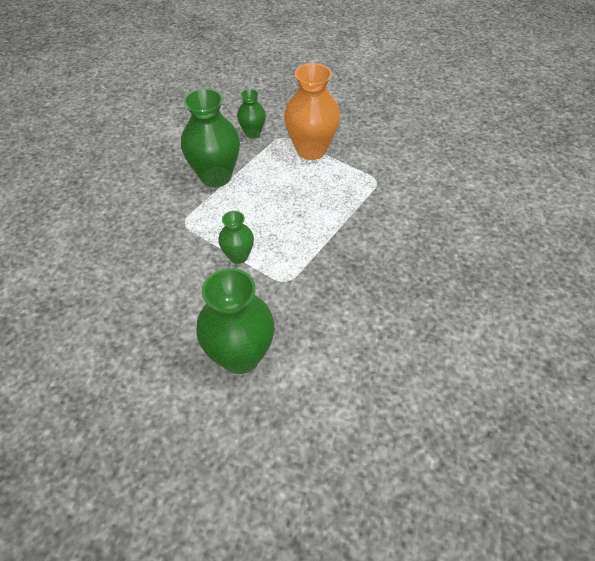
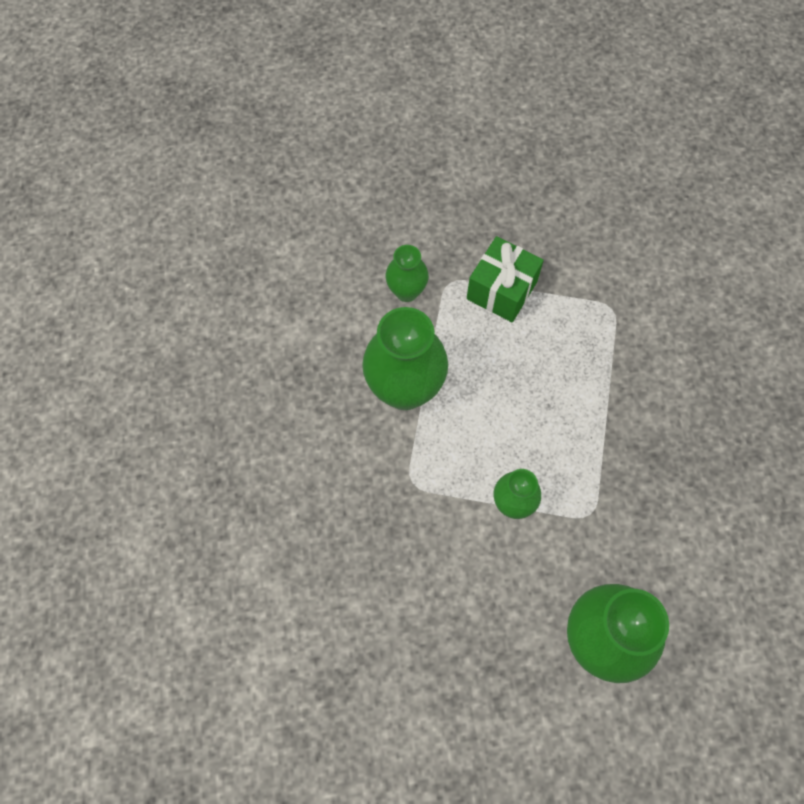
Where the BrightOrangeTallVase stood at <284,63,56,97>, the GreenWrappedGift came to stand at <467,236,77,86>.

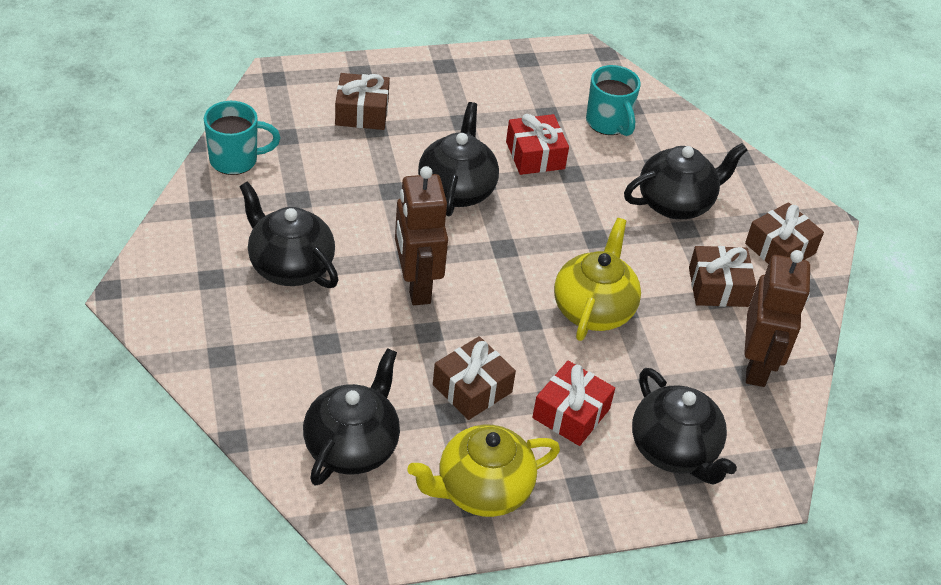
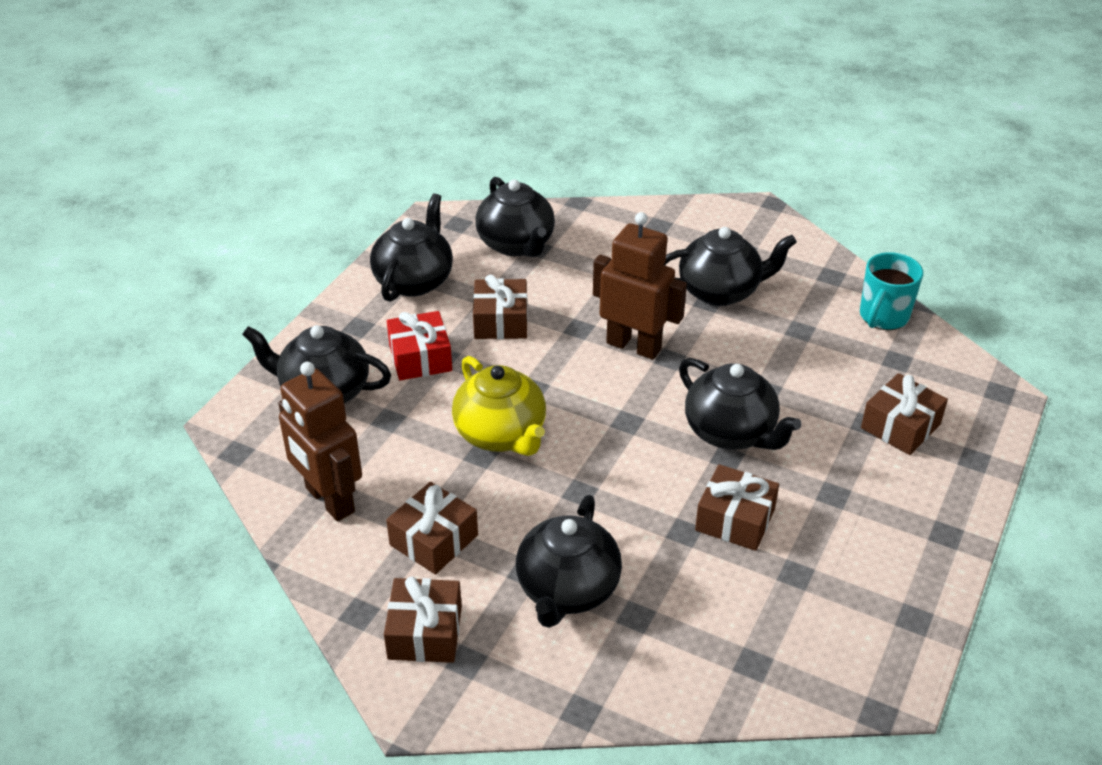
What was the GoldenTeapot at <407,424,153,93> turned into the JetBlackTeapot at <370,193,83,109>.
What was the RedWrappedGift at <506,114,63,61> turned into the RussetWrappedGift at <695,464,84,87>.
The second view lost the TurquoiseMug at <586,65,55,71>.

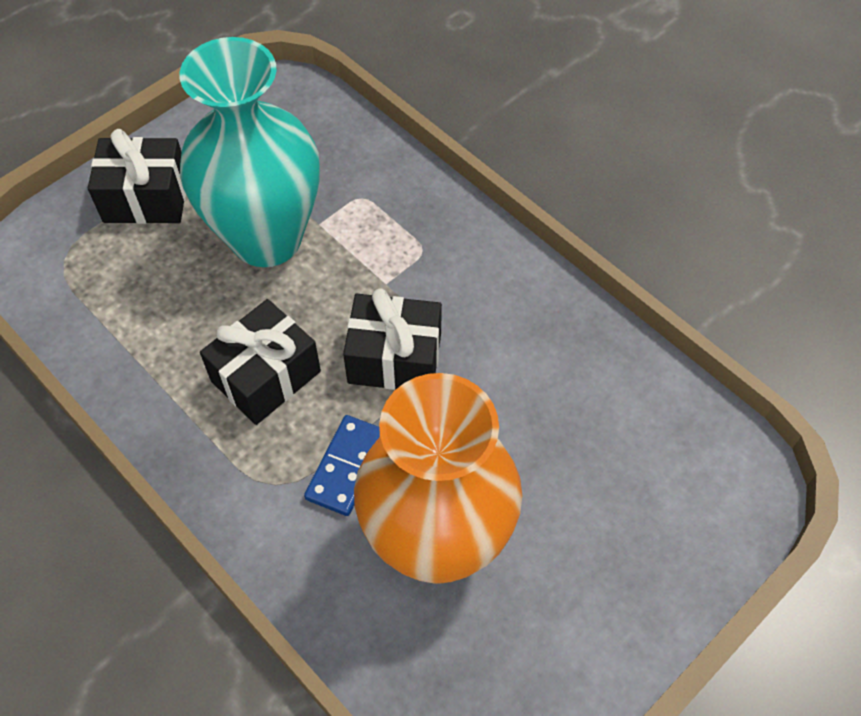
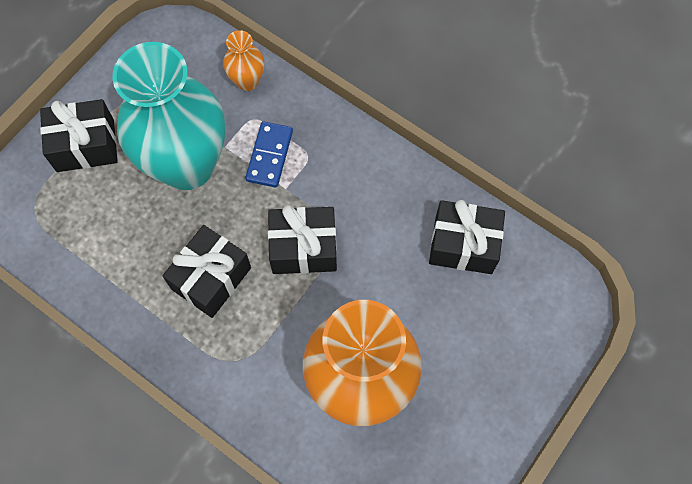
The second view gained the BrightOrangeTallVase at <223,30,41,61>.
The RoyalBlueDominoPiece ended up elsewhere, having gone from <304,415,76,101> to <245,121,48,67>.
The second view gained the JetBlackWrappedGift at <429,200,76,74>.

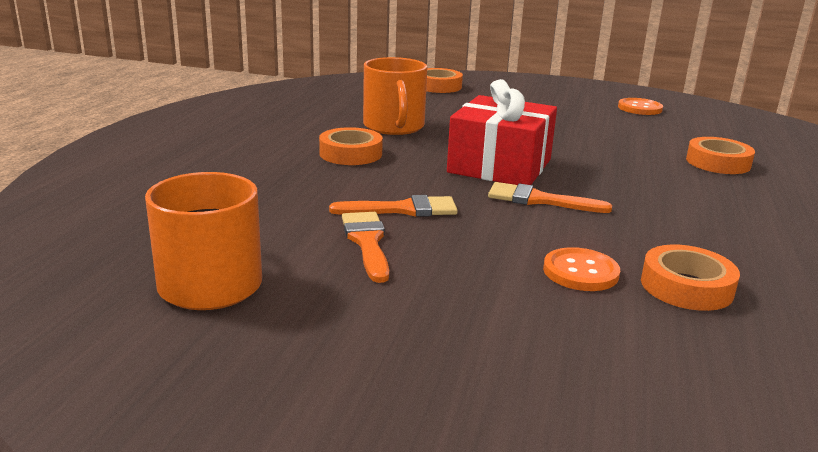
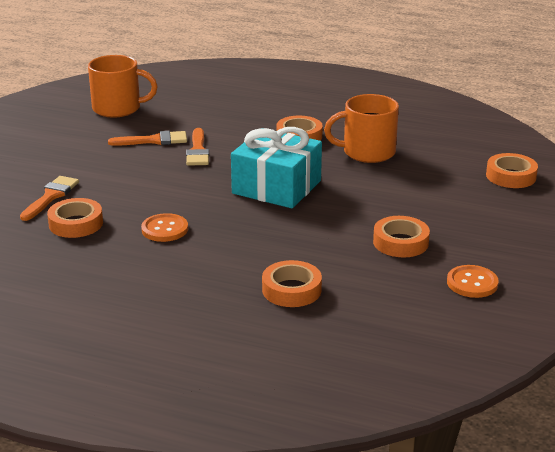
The BrightOrangePaintbrush ended up elsewhere, having gone from <488,182,124,31> to <20,176,59,45>.
The BrightOrangeShirtButton ended up elsewhere, having gone from <543,247,77,44> to <141,213,47,29>.
What was the RedWrappedGift at <447,79,110,106> turned into the TurquoiseWrappedGift at <231,127,91,81>.
The second view gained the BrightOrangeRollOfTape at <373,216,57,41>.

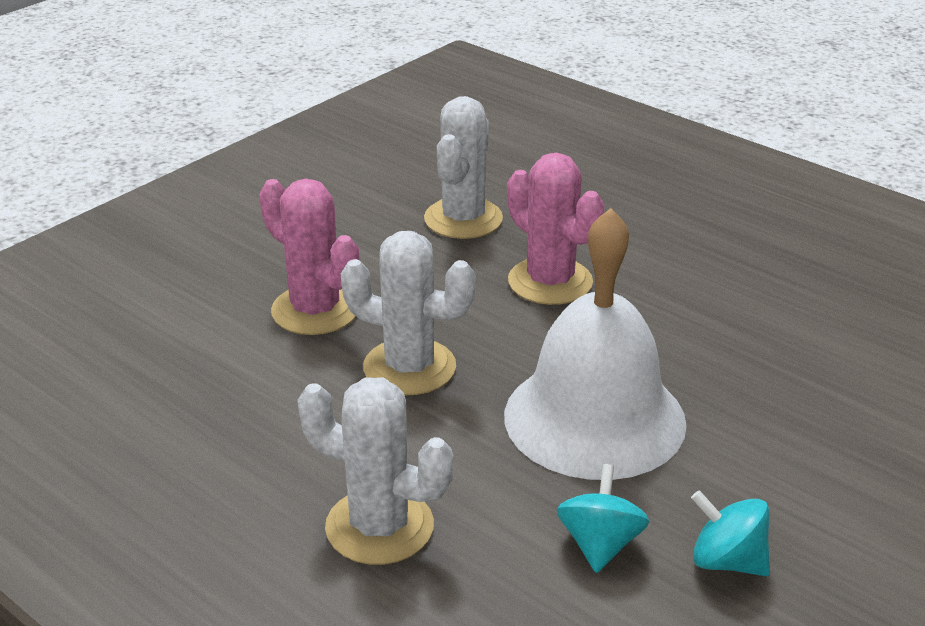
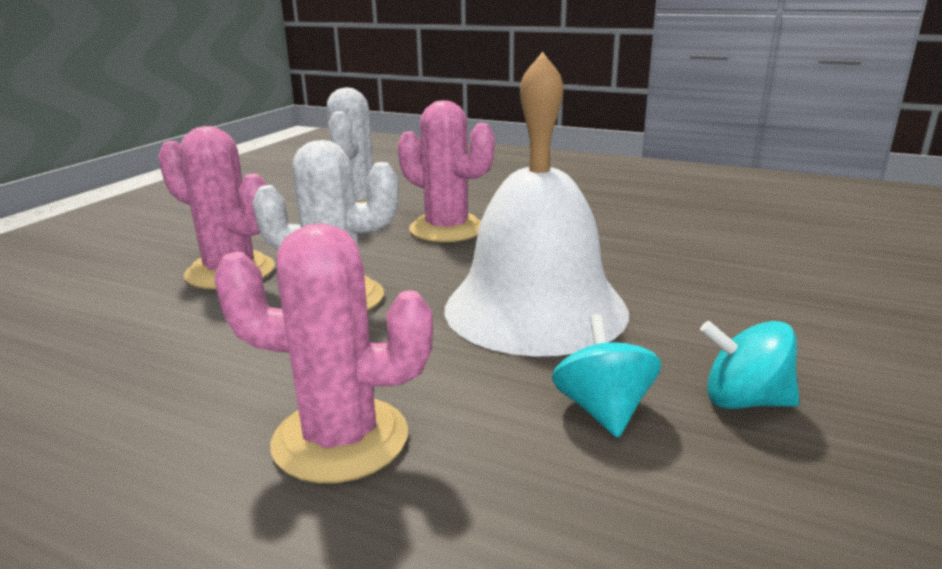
What was the WhiteSaguaroCactus at <298,377,156,188> turned into the PinkSaguaroCactus at <214,223,219,260>.

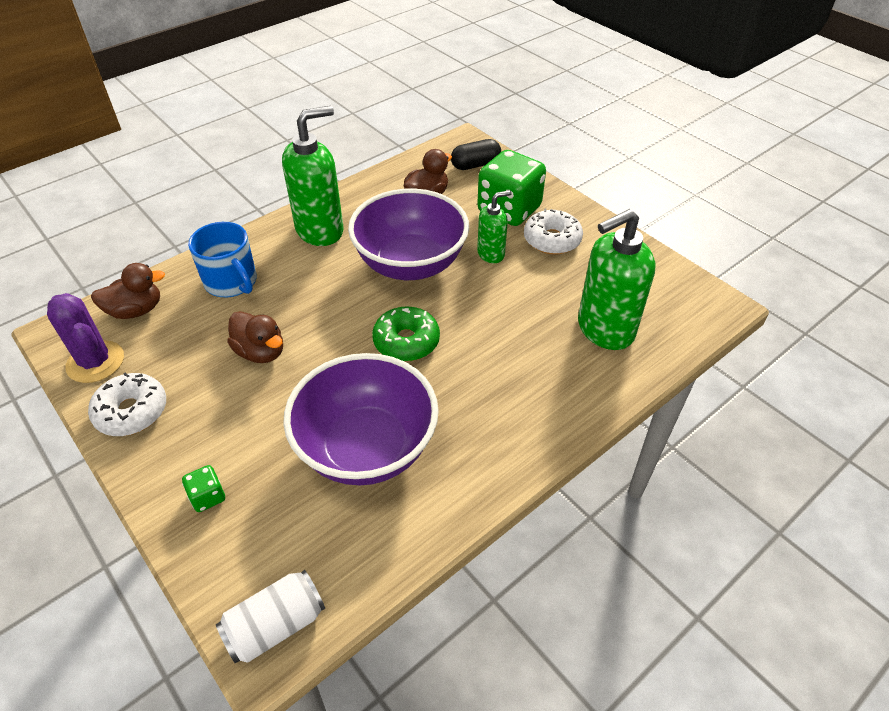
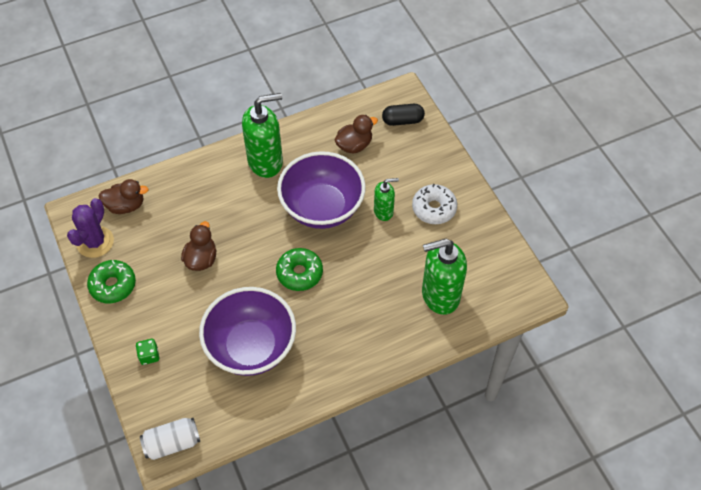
The PurpleSaguaroCactus at <47,293,77,90> ended up facing another way, 45 degrees clockwise from before.
What was the WhiteGlazedDonut at <88,373,78,63> turned into the GreenGlazedDonut at <87,260,49,43>.
The RussetDuck at <227,311,56,52> ended up facing another way, 135 degrees counterclockwise from before.
The second view lost the RoyalBlueMug at <188,222,69,75>.
The second view lost the GreenDice at <477,150,69,76>.

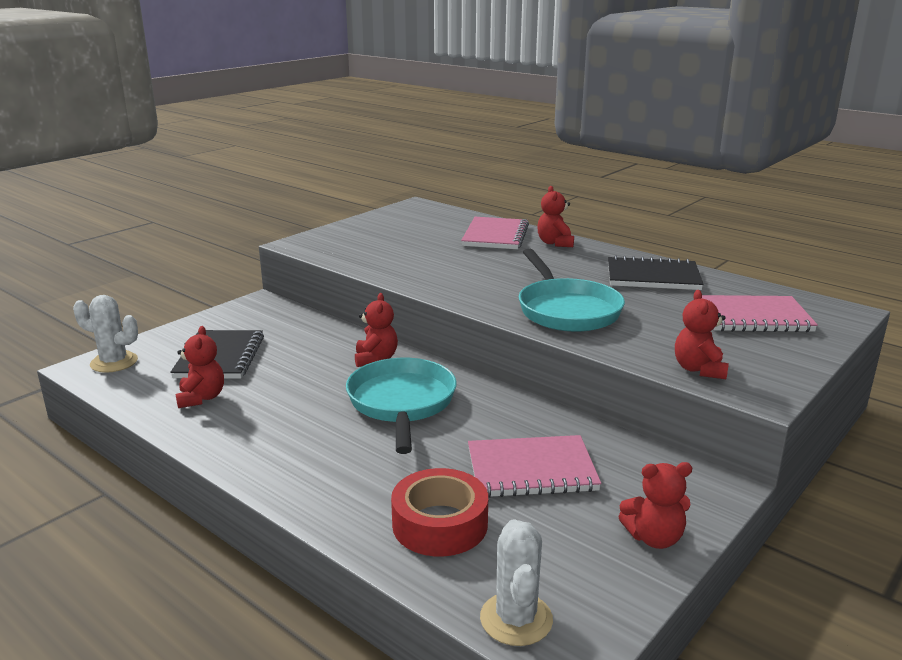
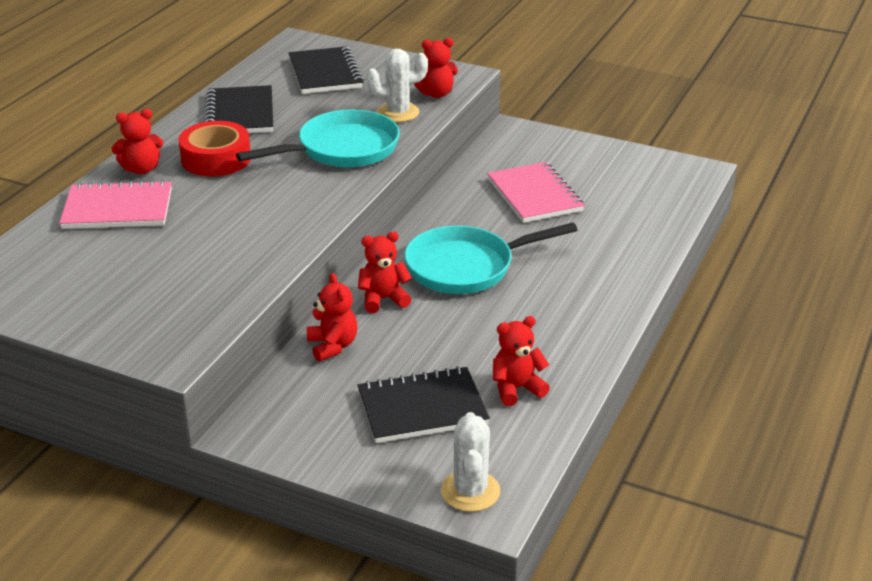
The RedRollOfTape ended up elsewhere, having gone from <391,468,97,88> to <178,121,73,56>.
What was the PinkExerciseBook at <702,295,116,37> turned into the JetBlackExerciseBook at <288,46,76,48>.
The RedTeddyBear ended up elsewhere, having gone from <618,462,74,87> to <307,273,51,89>.
The WhiteSaguaroCactus ended up elsewhere, having gone from <480,520,73,126> to <367,49,61,73>.

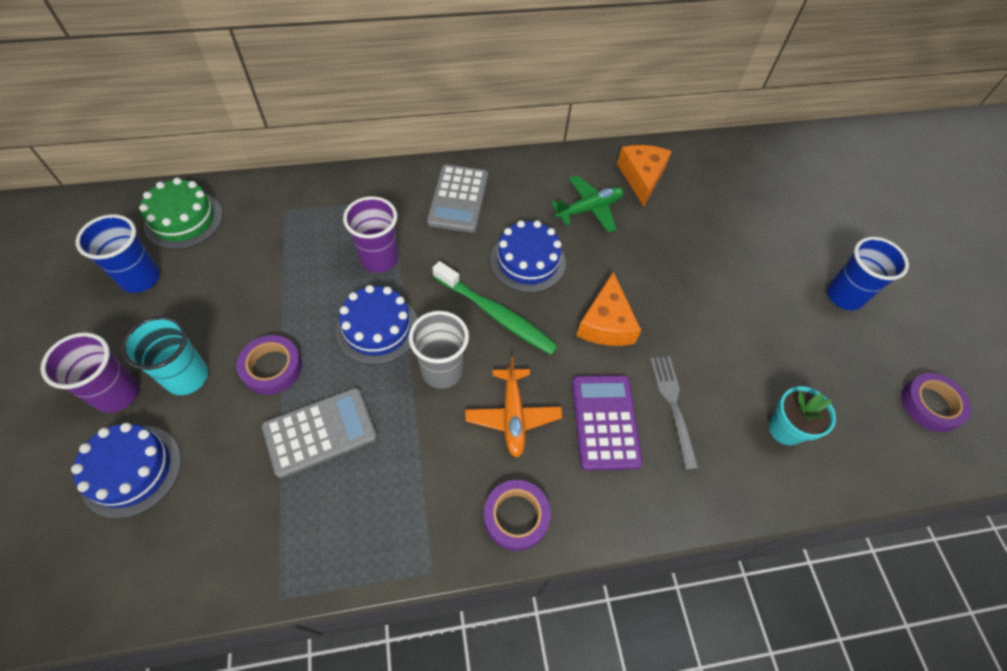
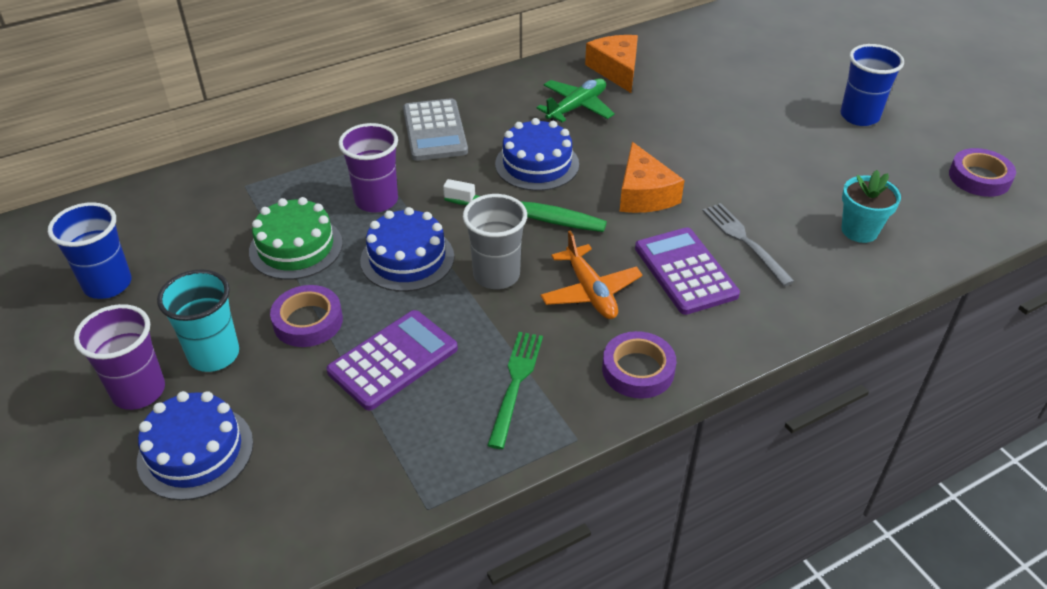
The GreenCake ended up elsewhere, having gone from <139,178,84,71> to <249,197,94,83>.
What was the GrayPocketCalculator at <262,388,115,90> turned into the PurplePocketCalculator at <326,310,132,100>.
The second view gained the GreenTableFork at <487,332,56,117>.

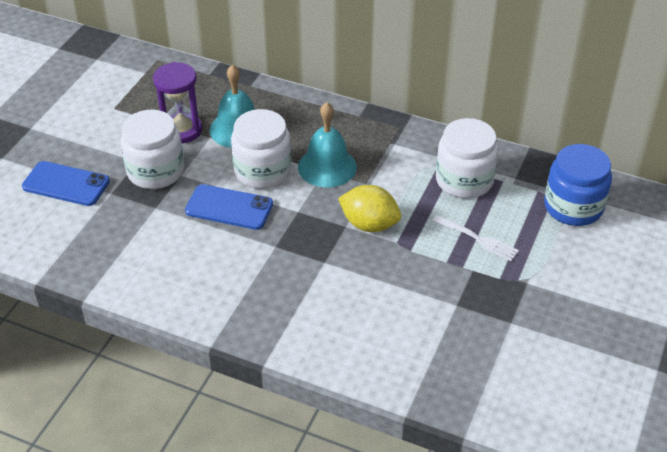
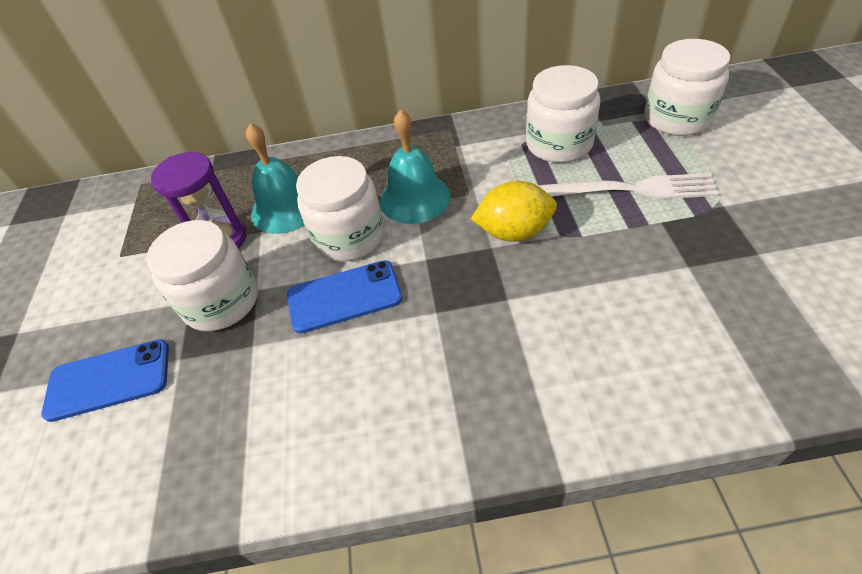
The size of the WhiteTableFork at <432,215,87,46> changed by a factor of 1.60.
What was the RoyalBluePreserveJar at <544,144,68,82> turned into the WhitePreserveJar at <644,39,86,97>.

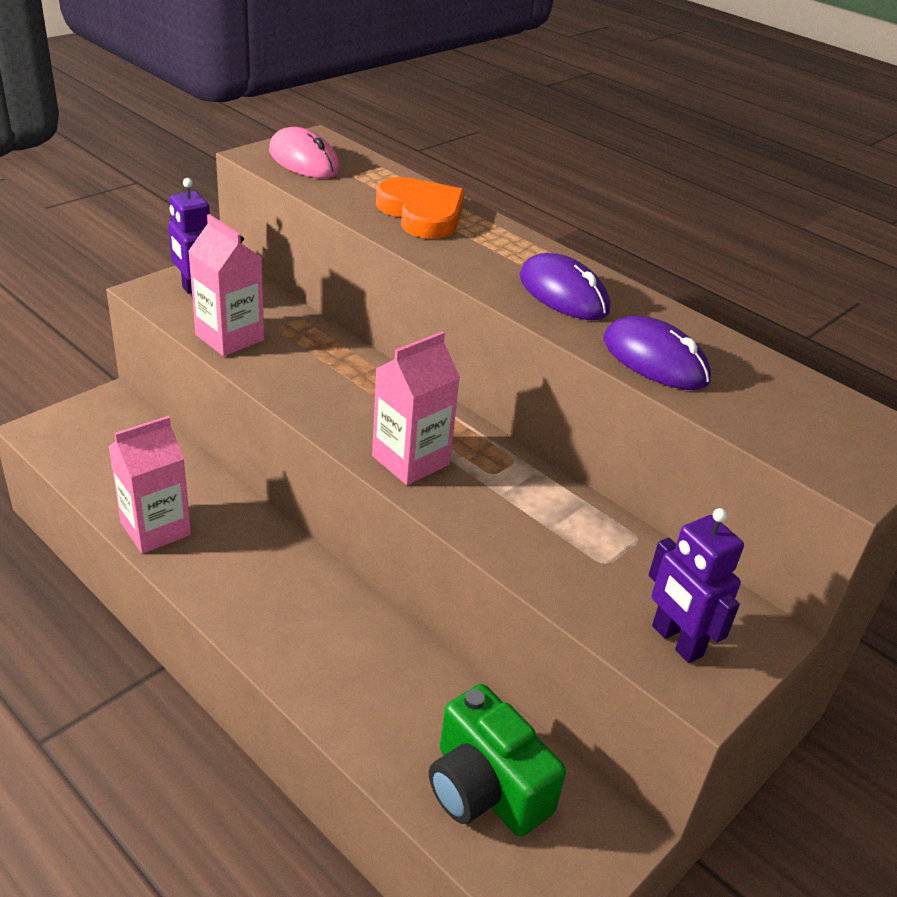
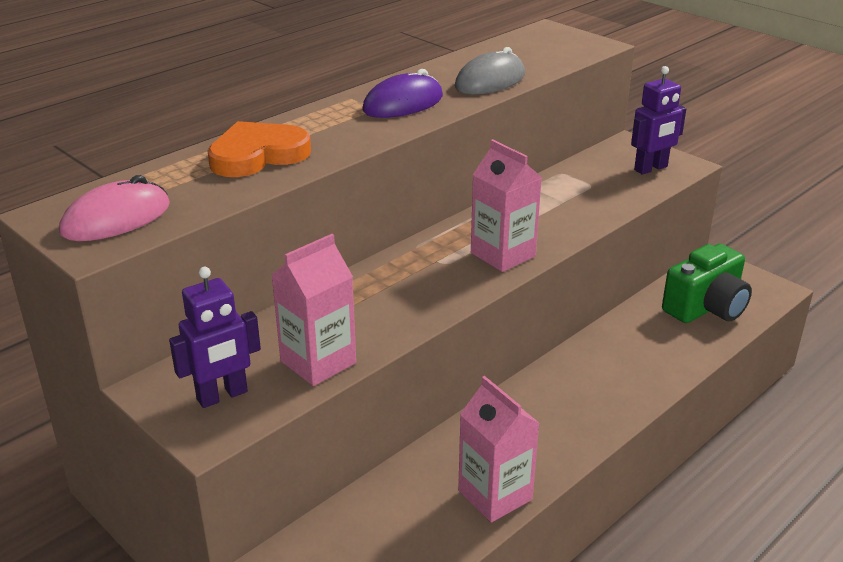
What was the PurpleMouse at <603,316,108,74> turned into the GrayMouse at <454,47,71,47>.

